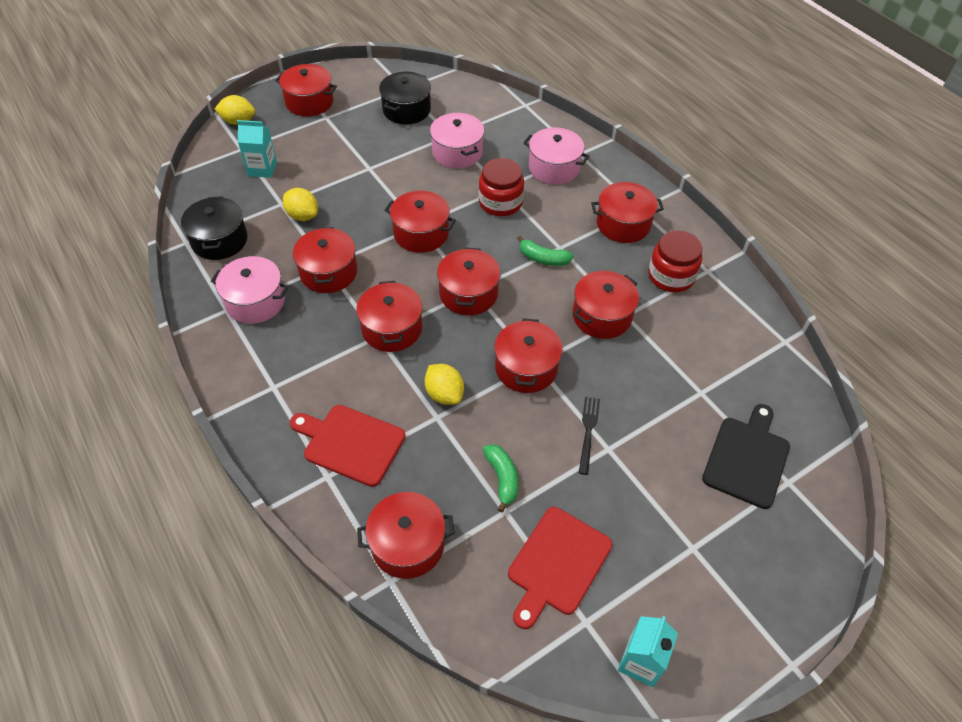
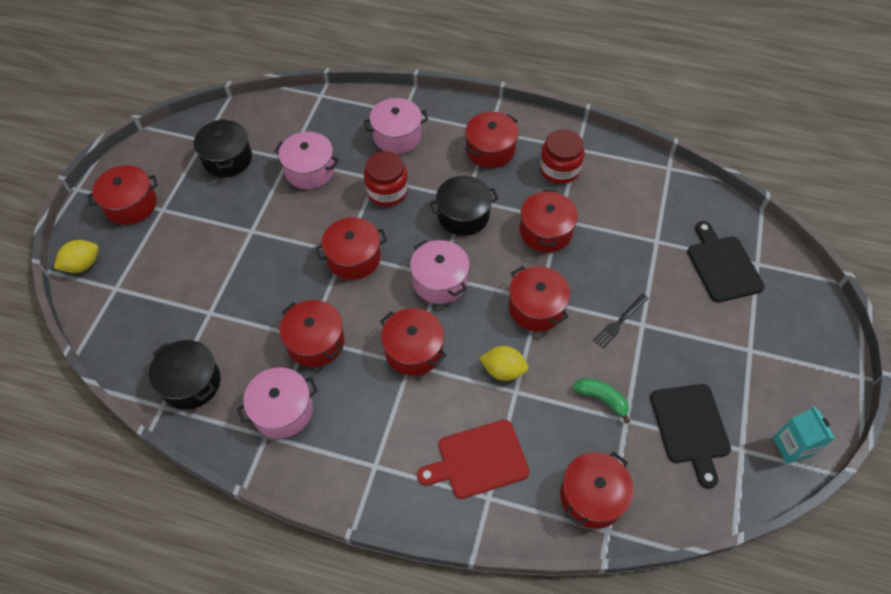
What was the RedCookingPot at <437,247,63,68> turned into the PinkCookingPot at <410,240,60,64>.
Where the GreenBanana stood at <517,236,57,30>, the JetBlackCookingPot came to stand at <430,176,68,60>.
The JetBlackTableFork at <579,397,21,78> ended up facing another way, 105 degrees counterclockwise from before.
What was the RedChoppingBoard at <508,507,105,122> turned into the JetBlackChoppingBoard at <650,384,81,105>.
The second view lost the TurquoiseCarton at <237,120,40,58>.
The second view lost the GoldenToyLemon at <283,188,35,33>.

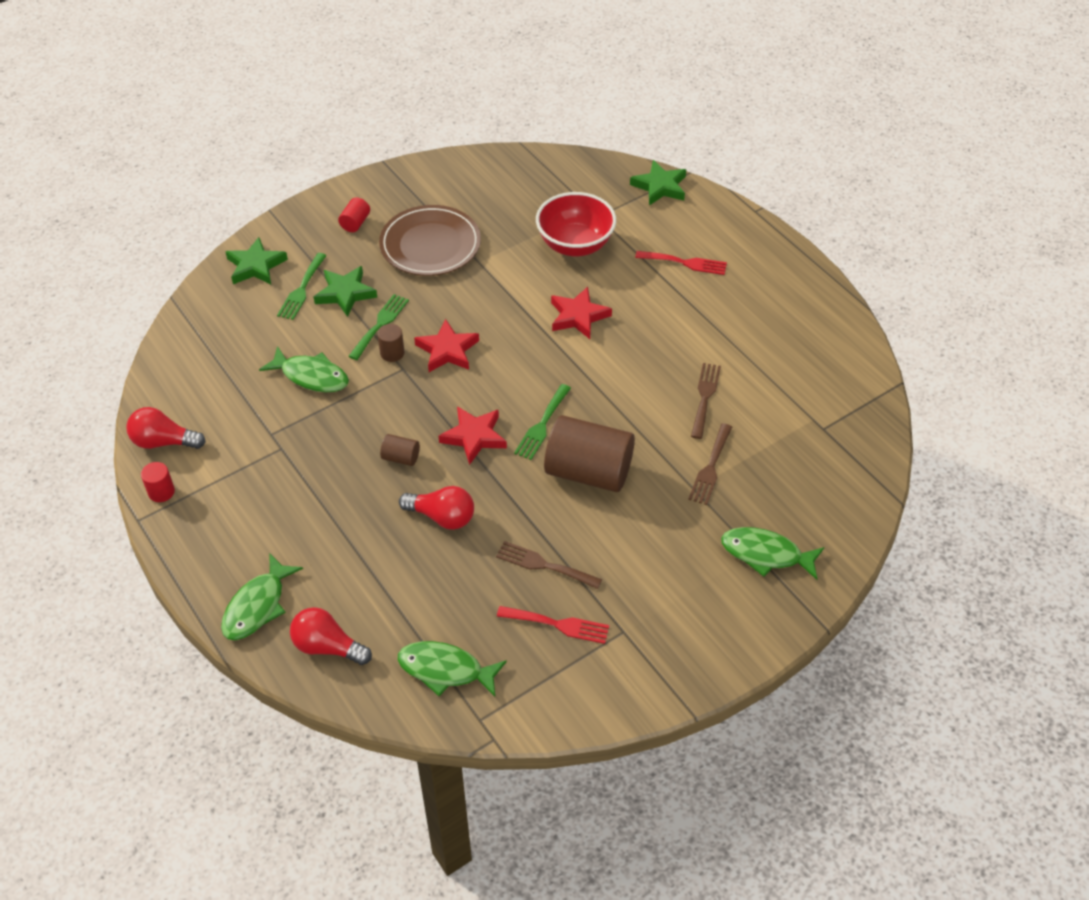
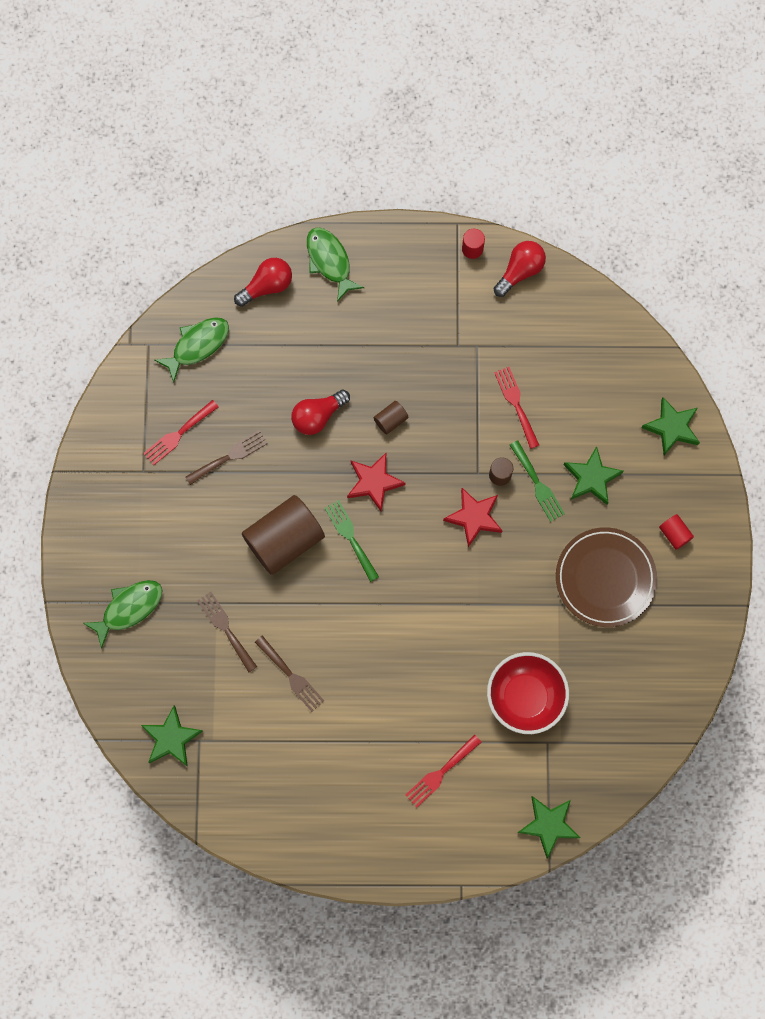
The second view gained the GreenStar at <141,706,62,61>.
Where the GreenFish stood at <259,346,90,46>, the RedTableFork came to stand at <494,367,45,82>.
The second view lost the GreenTableFork at <277,253,50,67>.
The second view lost the RedStar at <551,287,61,52>.

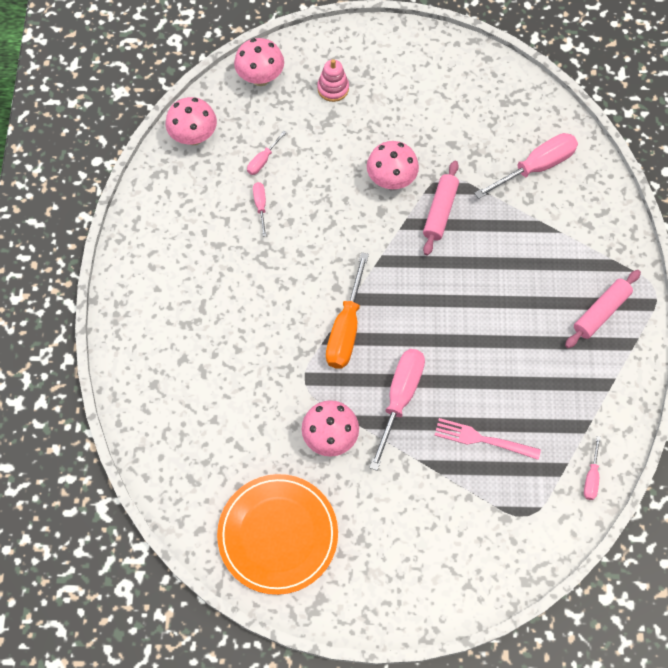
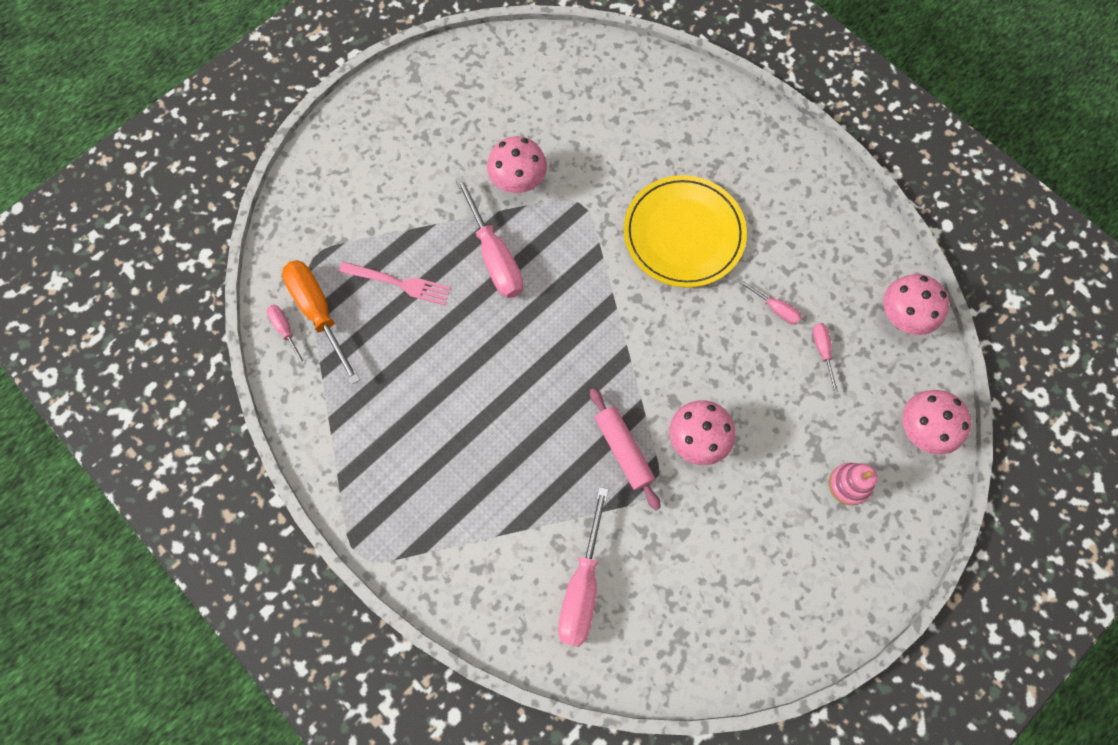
The BrightOrangeScrewdriver ended up elsewhere, having gone from <326,252,43,117> to <282,260,78,124>.
The PinkTableFork at <434,418,107,42> ended up facing another way, 45 degrees clockwise from before.
The second view gained the GoldenPlate at <623,175,124,113>.
The second view lost the BrightOrangePlate at <217,474,121,121>.
The second view lost the PinkRollingPin at <565,270,76,78>.

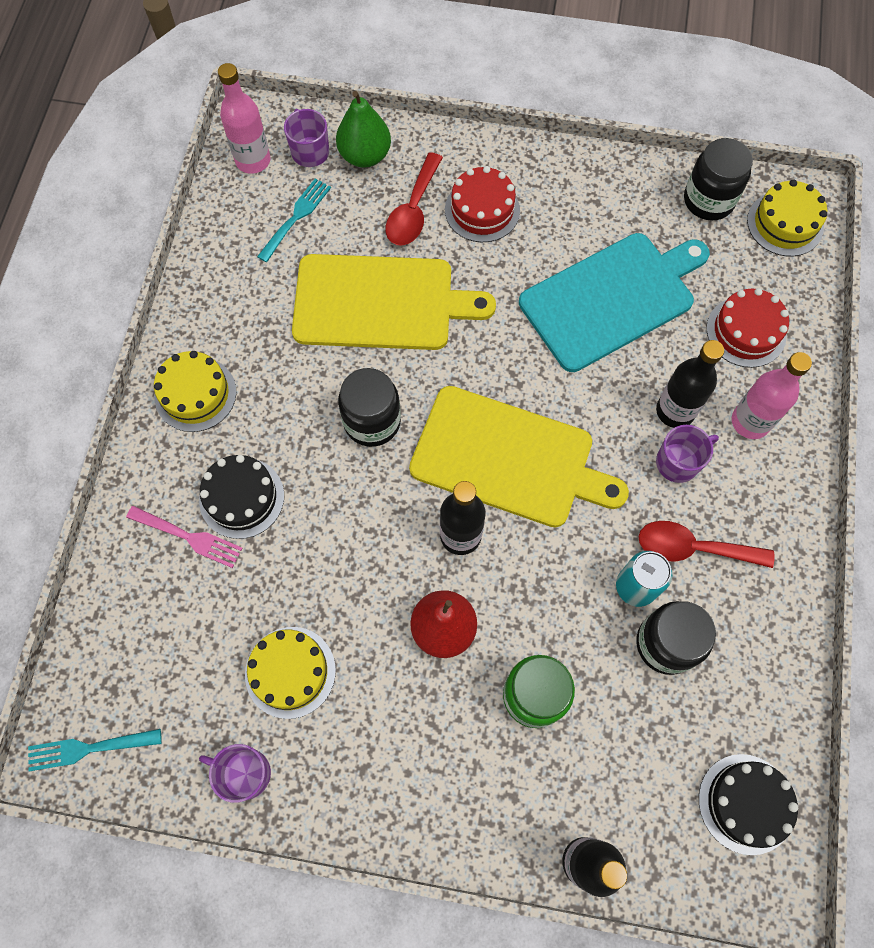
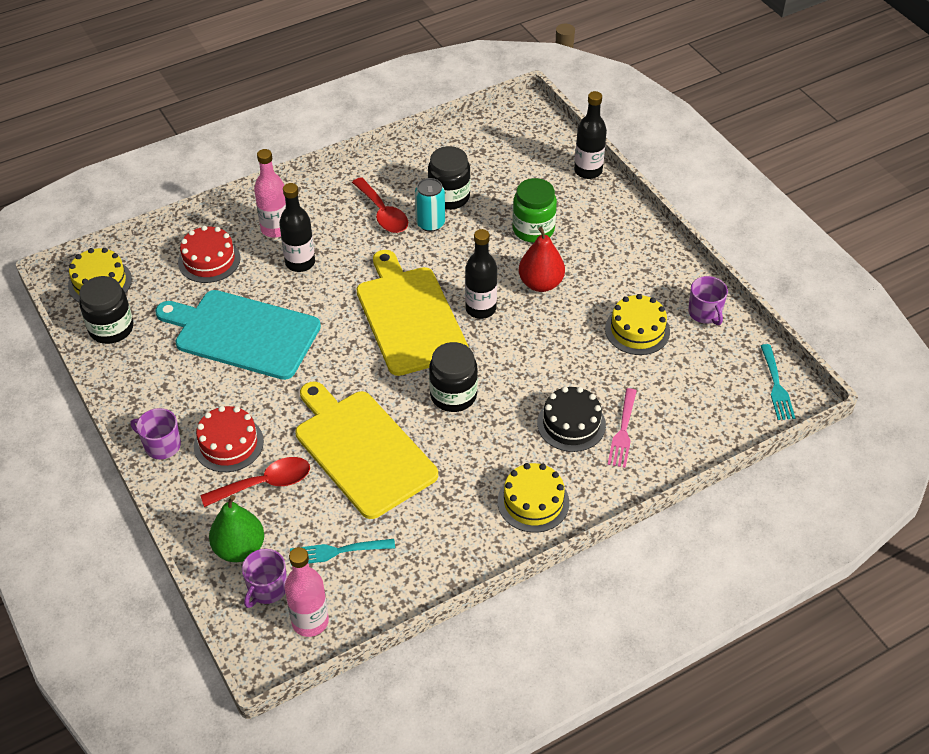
The PurpleMug ended up elsewhere, having gone from <656,425,63,58> to <130,408,51,51>.
The PinkTableFork at <126,506,117,62> ended up facing another way, 150 degrees counterclockwise from before.
The TurquoiseTableFork at <28,729,134,42> ended up facing another way, 45 degrees clockwise from before.
The second view lost the JetBlackCake at <699,754,99,101>.

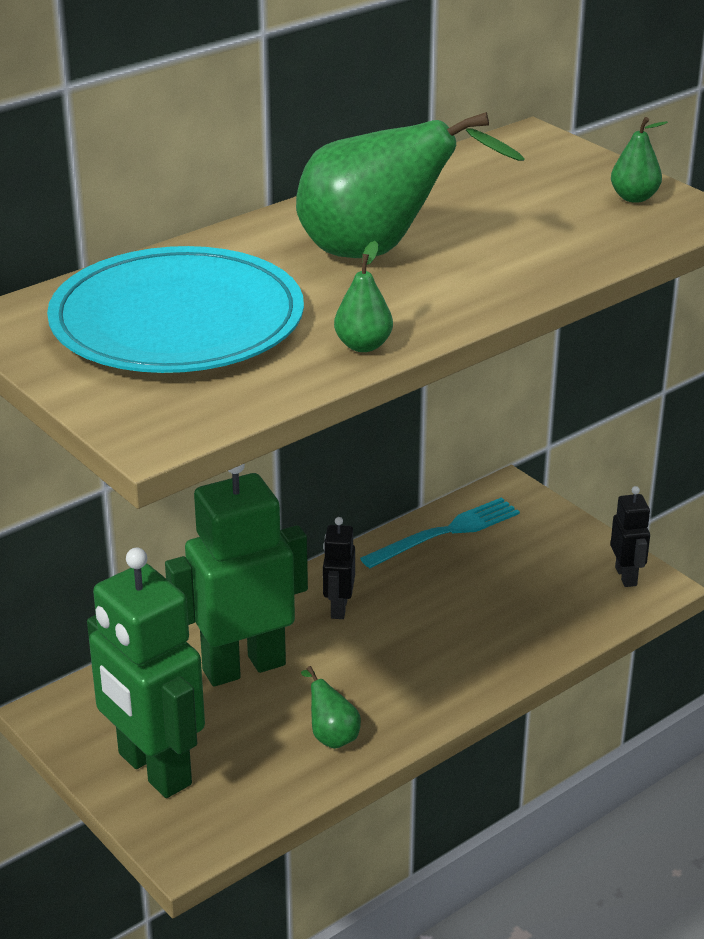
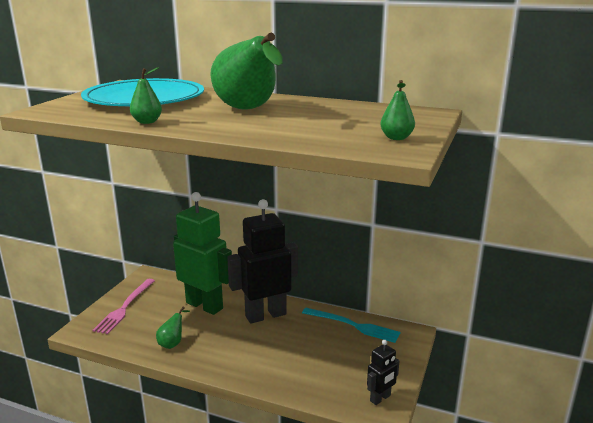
Where the GreenRobot stood at <87,548,118,250>, the PinkTableFork came to stand at <93,279,62,55>.
The size of the JetBlackRobot at <323,517,32,102> changed by a factor of 2.18.

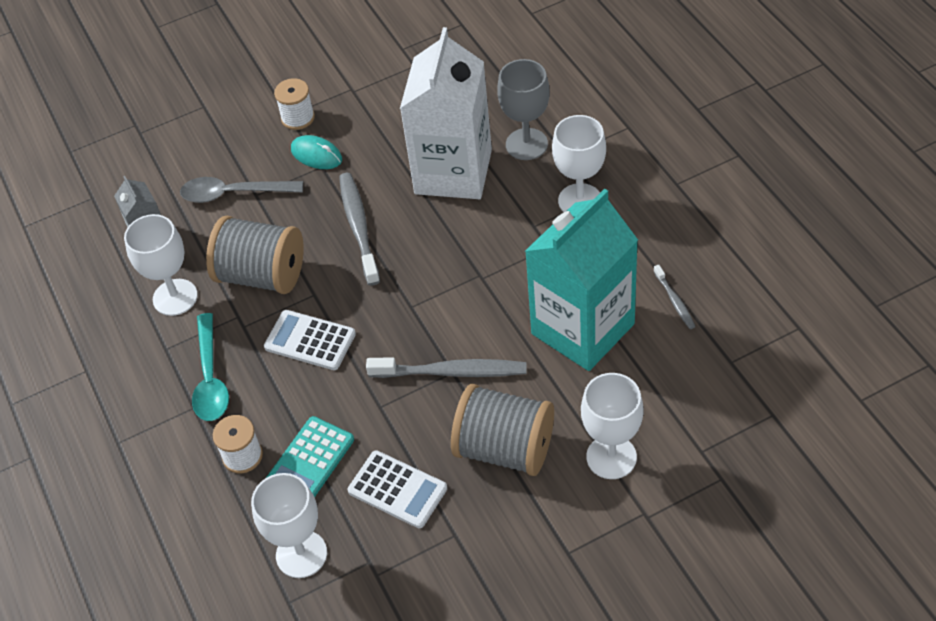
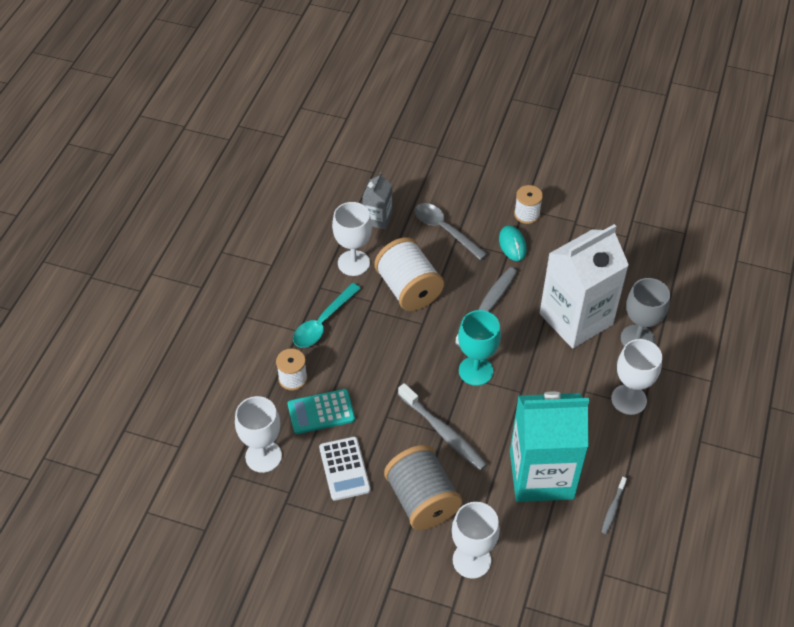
What was the GrayReelOfThread at <206,216,98,78> turned into the WhiteReelOfThread at <374,237,70,74>.
The second view gained the TurquoiseChalice at <458,310,43,76>.
The second view lost the WhitePocketCalculator at <264,310,92,60>.

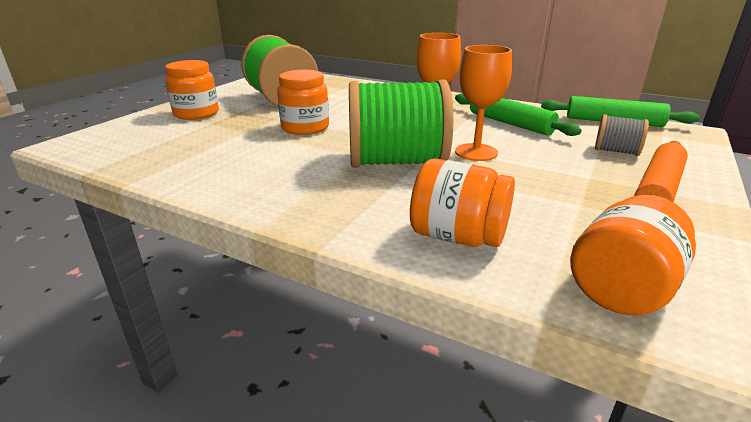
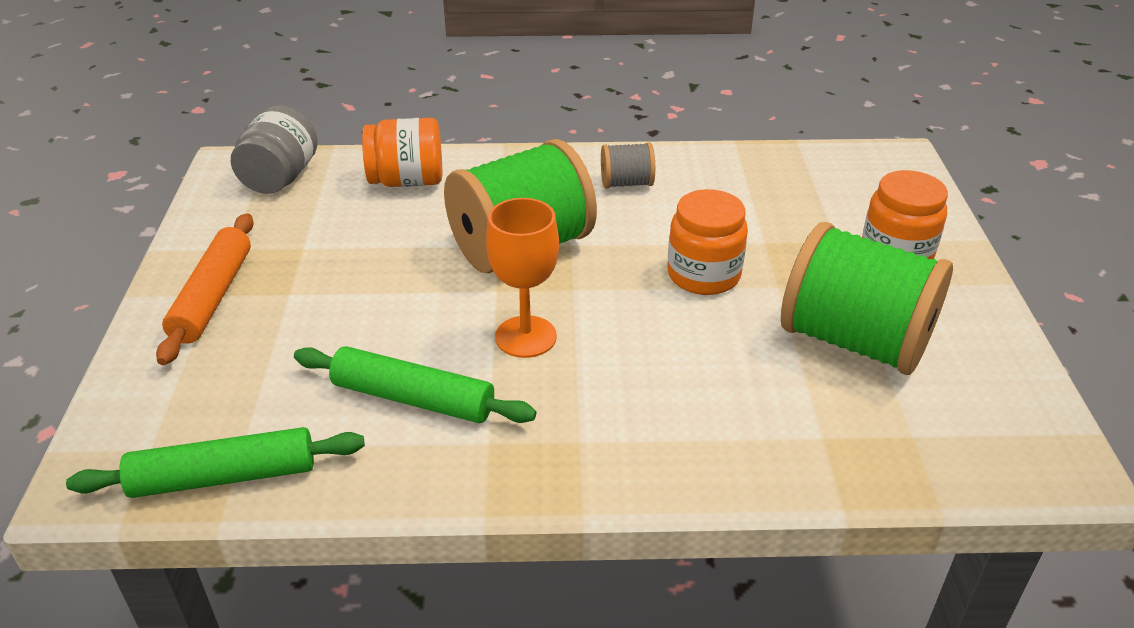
What was the BrightOrangePreserveJar at <570,195,126,120> turned into the GrayPreserveJar at <231,105,87,89>.
The GrayReelOfThread ended up elsewhere, having gone from <595,114,54,42> to <601,142,54,46>.
The second view lost the BrightOrangeChalice at <455,45,57,116>.

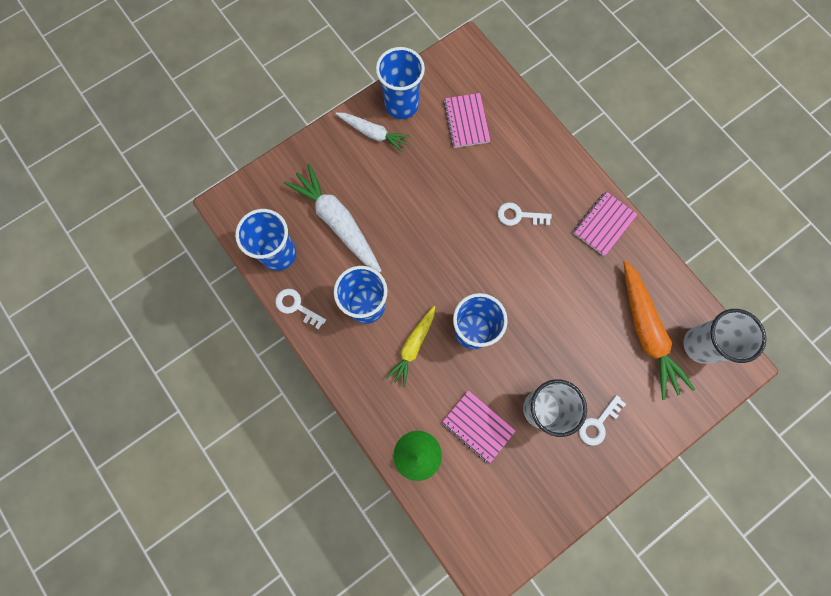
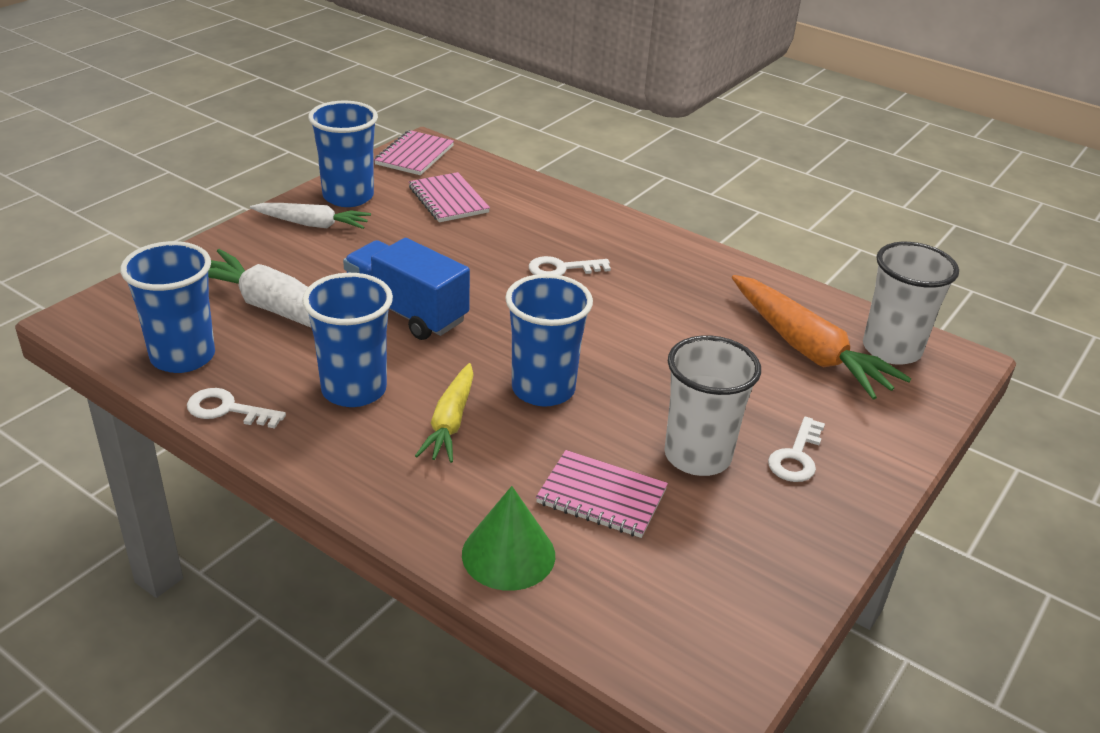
The second view gained the RoyalBlueLorry at <343,238,127,102>.
The PinkExerciseBook ended up elsewhere, having gone from <573,192,65,64> to <374,130,80,45>.

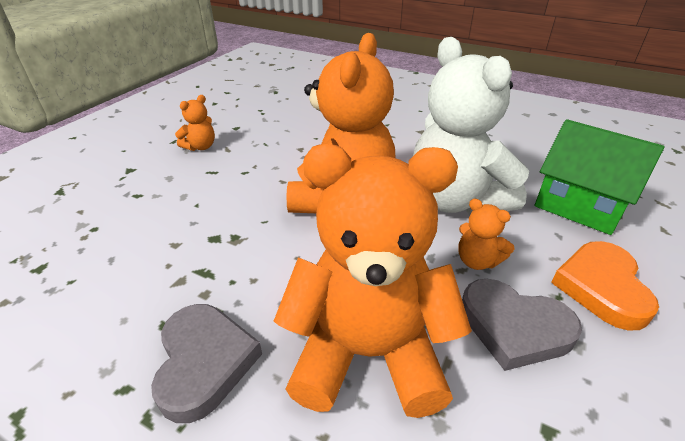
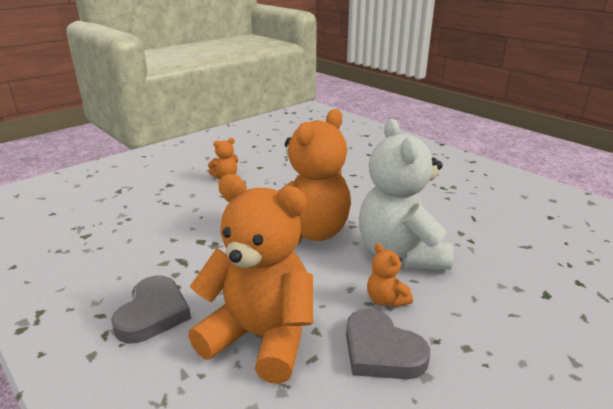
The second view lost the GreenToyHouse at <535,119,130,116>.
The second view lost the BrightOrangeLoveHeart at <551,241,108,90>.

